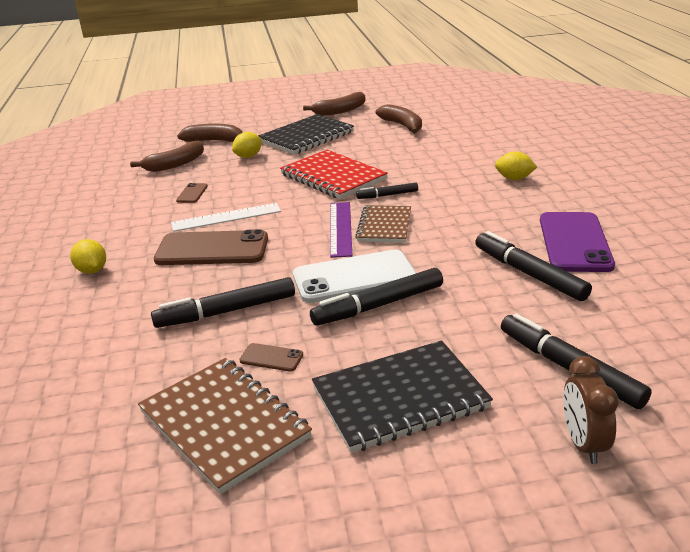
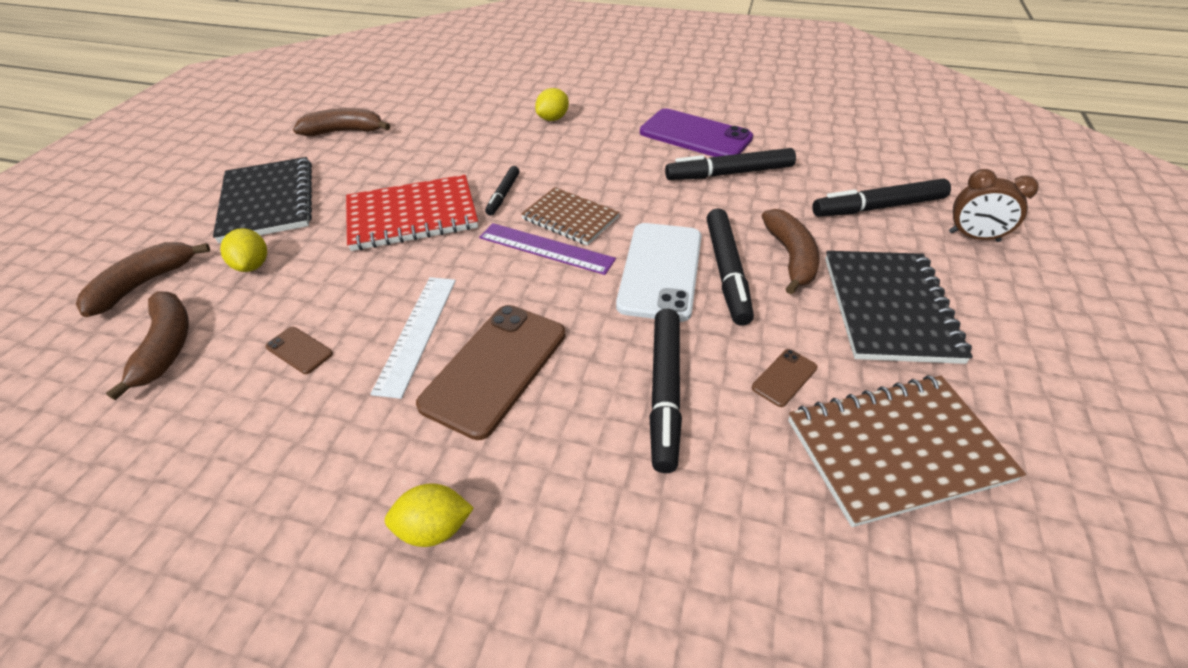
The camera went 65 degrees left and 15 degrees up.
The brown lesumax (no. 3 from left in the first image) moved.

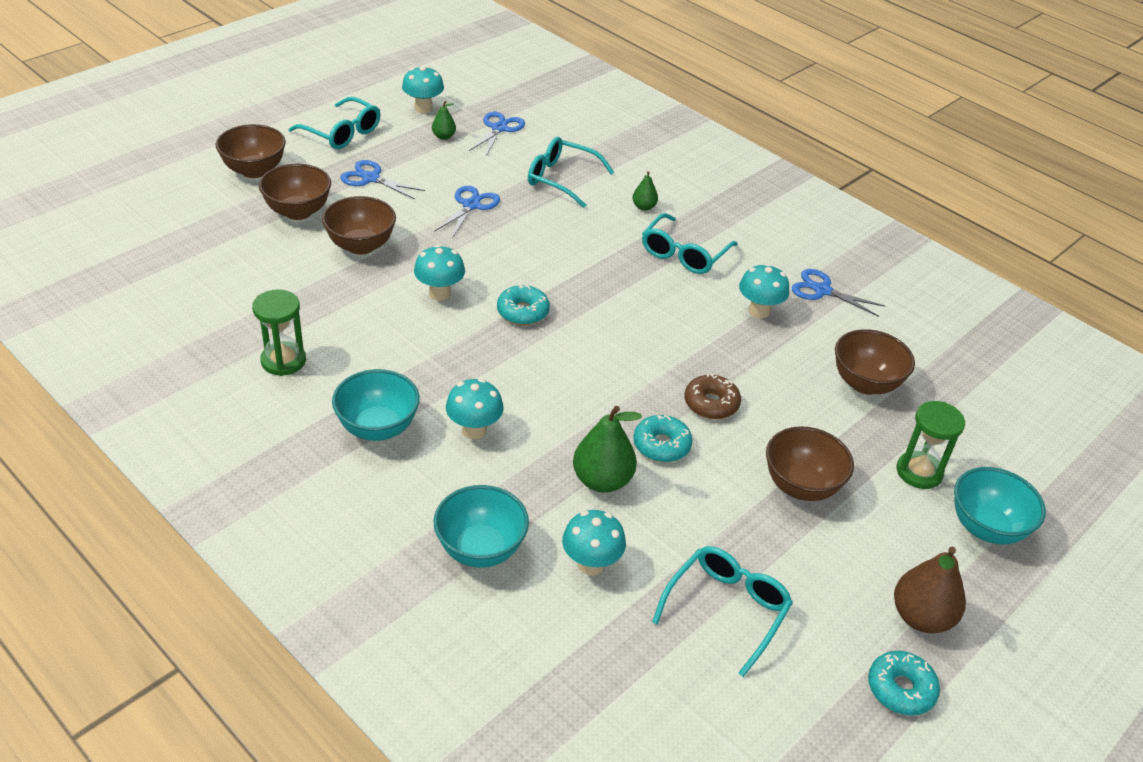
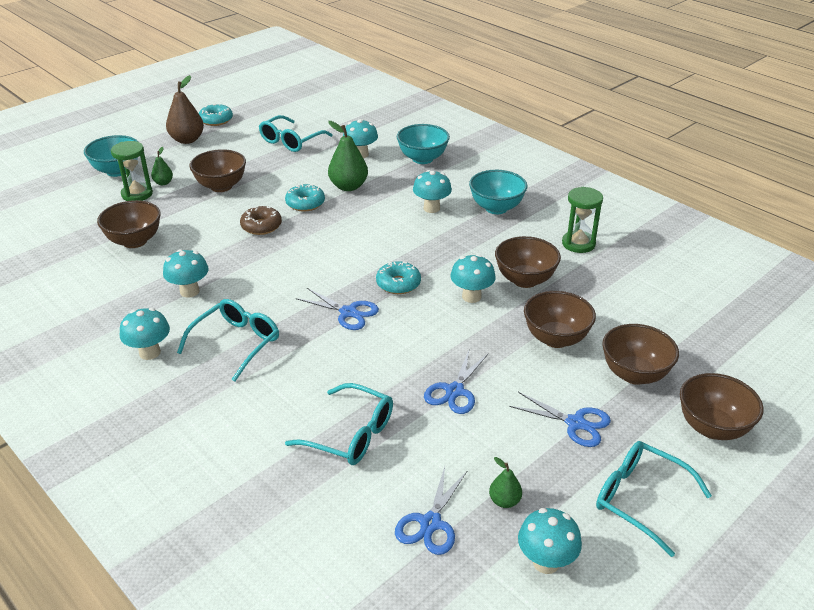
The camera went 175 degrees left and 5 degrees down.
The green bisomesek (no. 3 from left in the first image) moved.
The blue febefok (no. 4 from left in the first image) moved.
The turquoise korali (no. 1 from left) appeared.
The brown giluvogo (no. 3 from left) appeared.

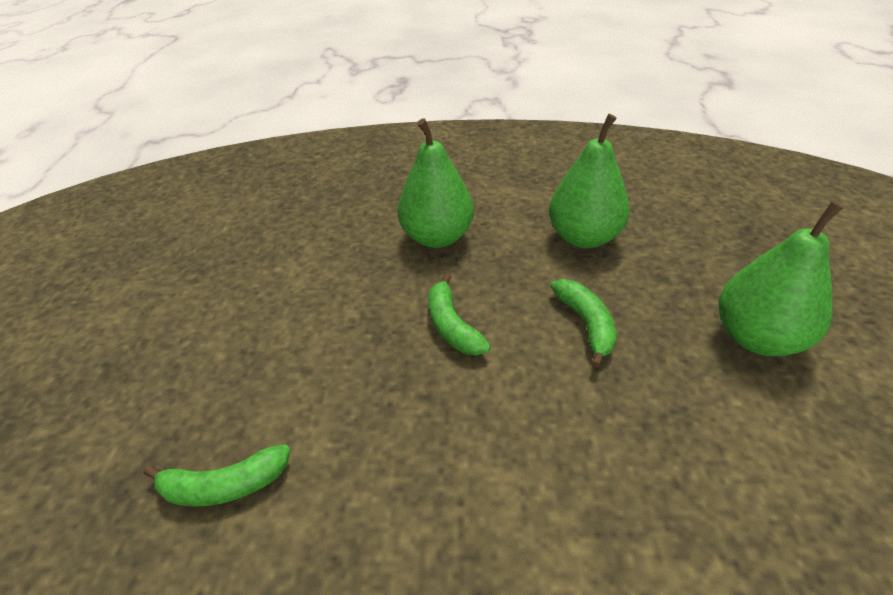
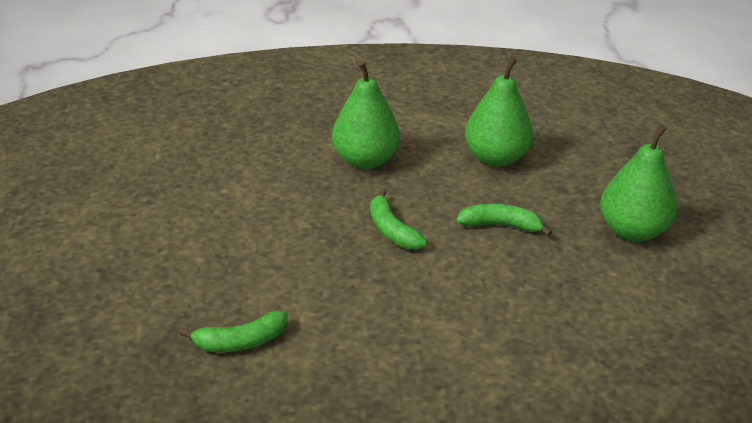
The camera went 10 degrees left and 5 degrees down.
The green lesumax (no. 3 from left) turned 60 degrees counterclockwise.

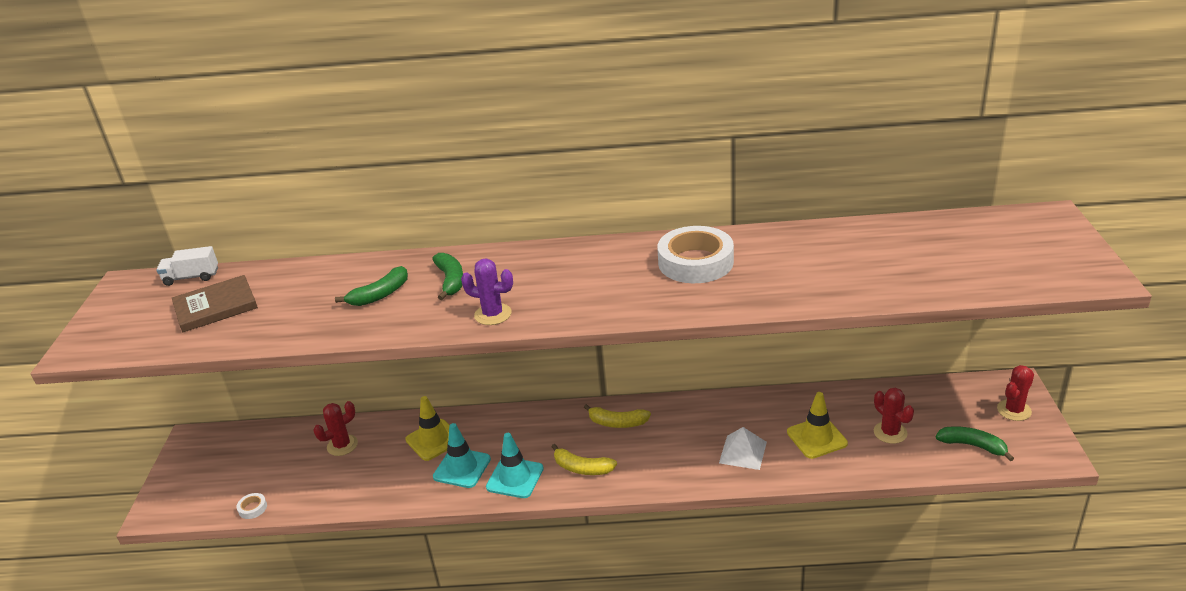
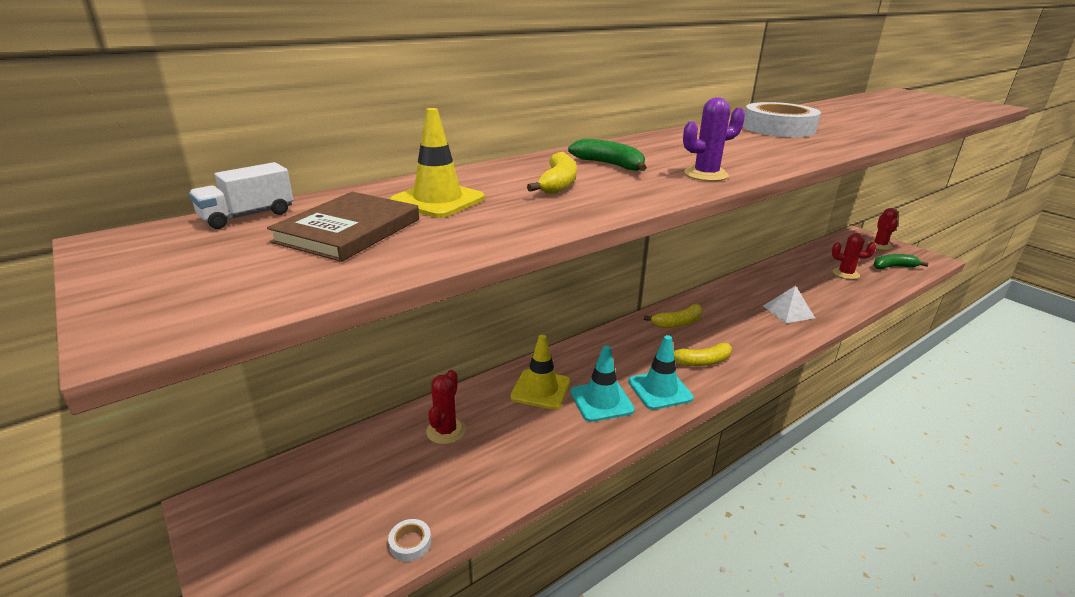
The camera went 40 degrees left and 5 degrees down.
The green lesumax (no. 1 from left) became the yellow lesumax (no. 1 from left).
The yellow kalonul (no. 2 from left in the first image) moved.

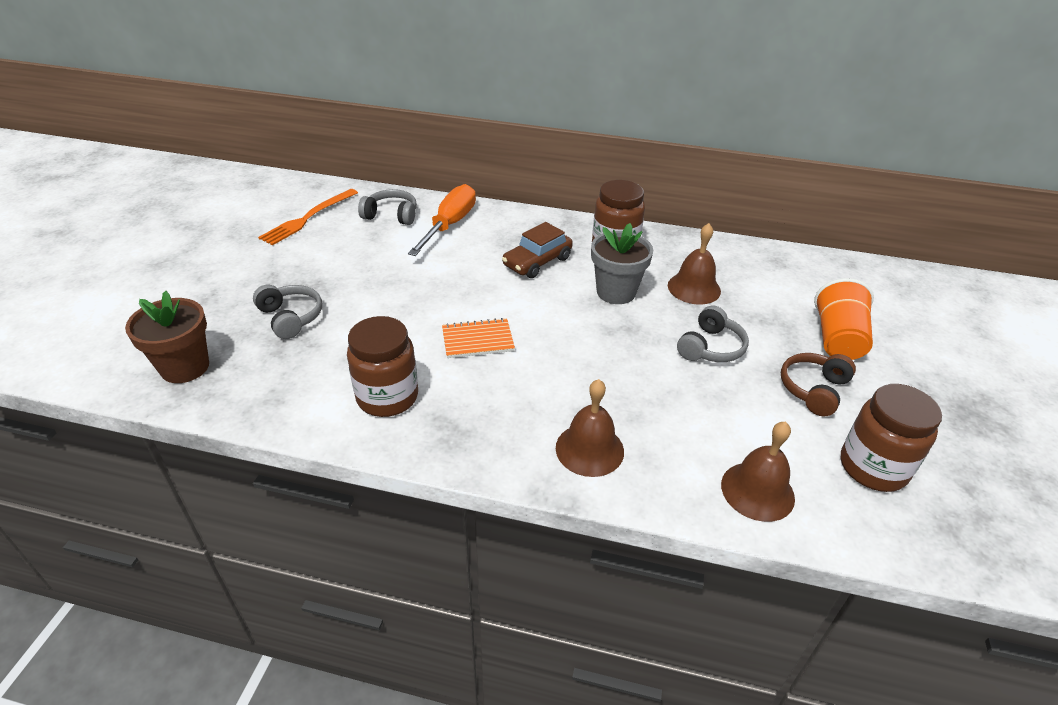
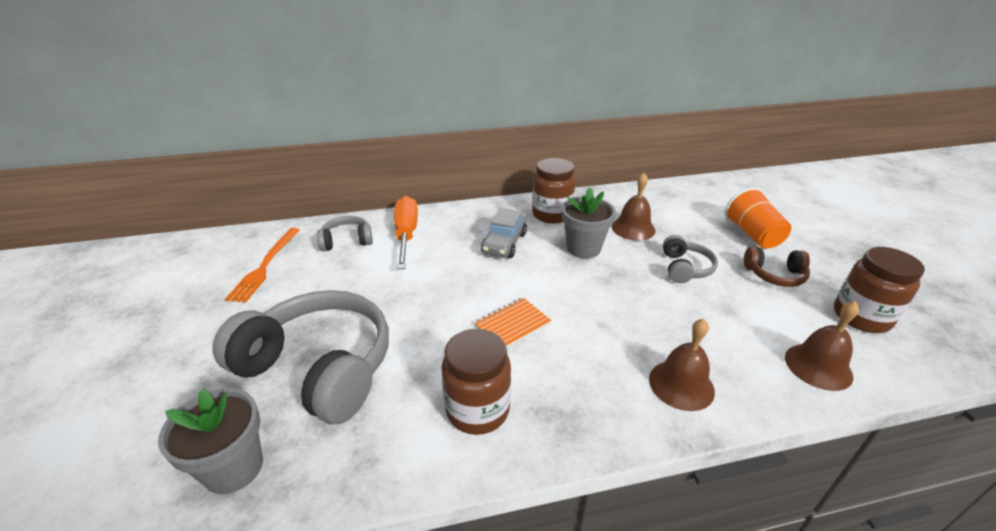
The camera went 25 degrees left and 5 degrees down.
The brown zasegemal became the grey zasegemal (no. 1 from left).
The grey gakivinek (no. 1 from left) changed to 2.12 times the size.
The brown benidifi became the grey benidifi.
The brown gakivinek turned 90 degrees counterclockwise.

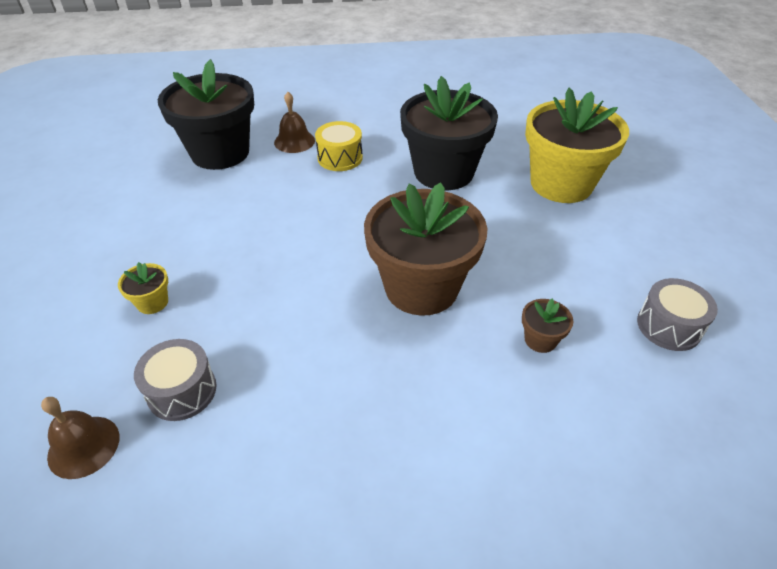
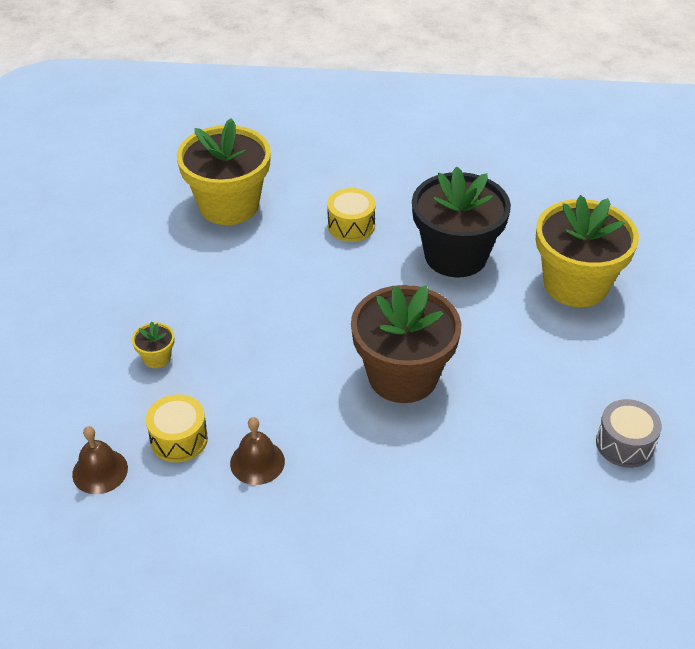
The camera went 10 degrees right and 0 degrees up.
The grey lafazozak (no. 1 from left) became the yellow lafazozak (no. 1 from left).
The black zasegemal (no. 1 from left) became the yellow zasegemal (no. 2 from left).
The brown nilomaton (no. 2 from left) moved.
The brown zasegemal (no. 2 from left) disappeared.

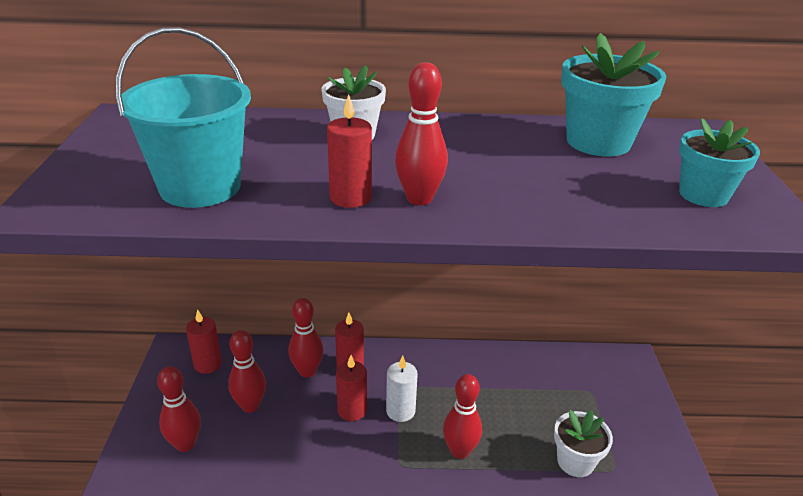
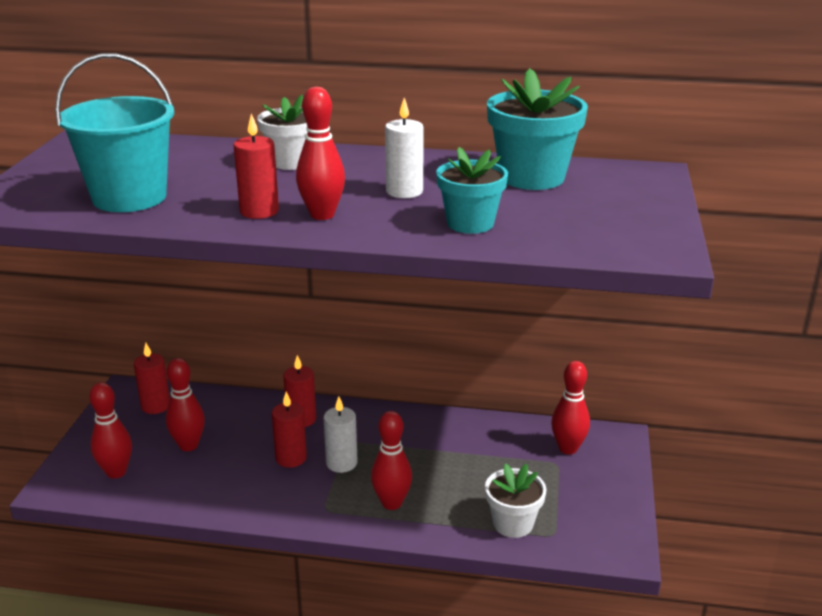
The camera went 10 degrees right and 5 degrees down.
The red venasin (no. 3 from left in the first image) moved.
The turquoise zasegemal (no. 2 from left in the first image) moved.
The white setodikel (no. 2 from left) appeared.

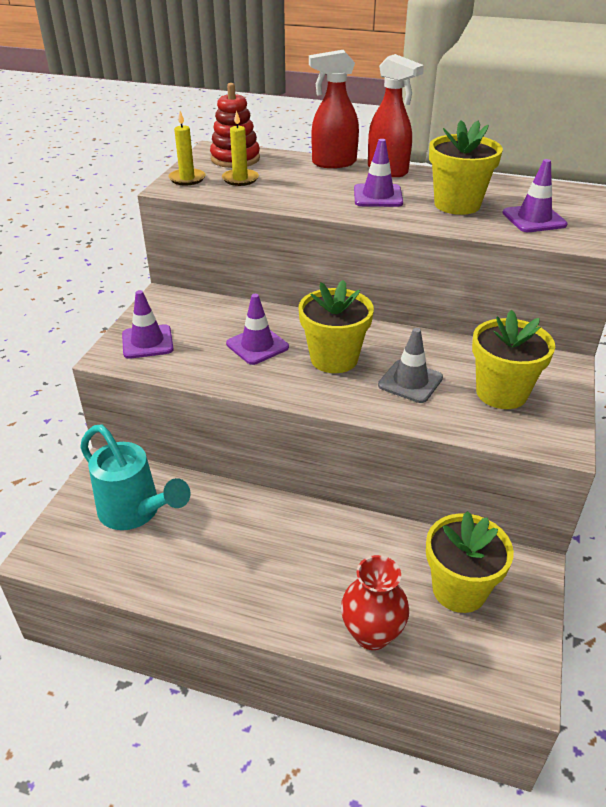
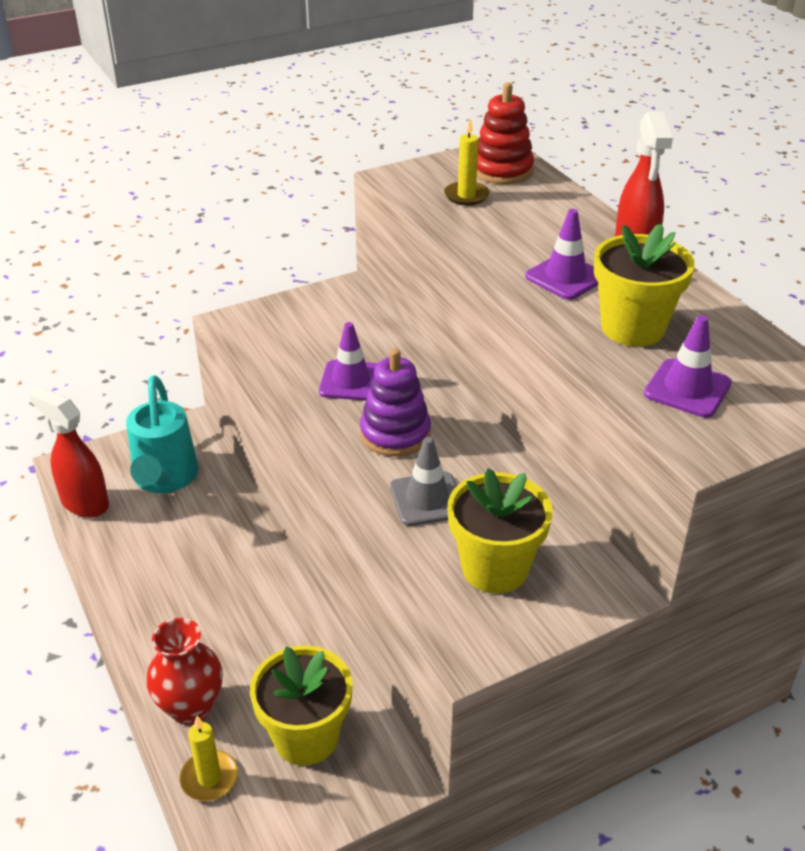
The camera went 45 degrees right and 0 degrees up.
The purple kalonul (no. 1 from left) disappeared.
The yellow setodikel (no. 1 from left) moved.
The yellow zasegemal (no. 1 from left) was replaced by the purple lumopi.
The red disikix (no. 1 from left) moved.

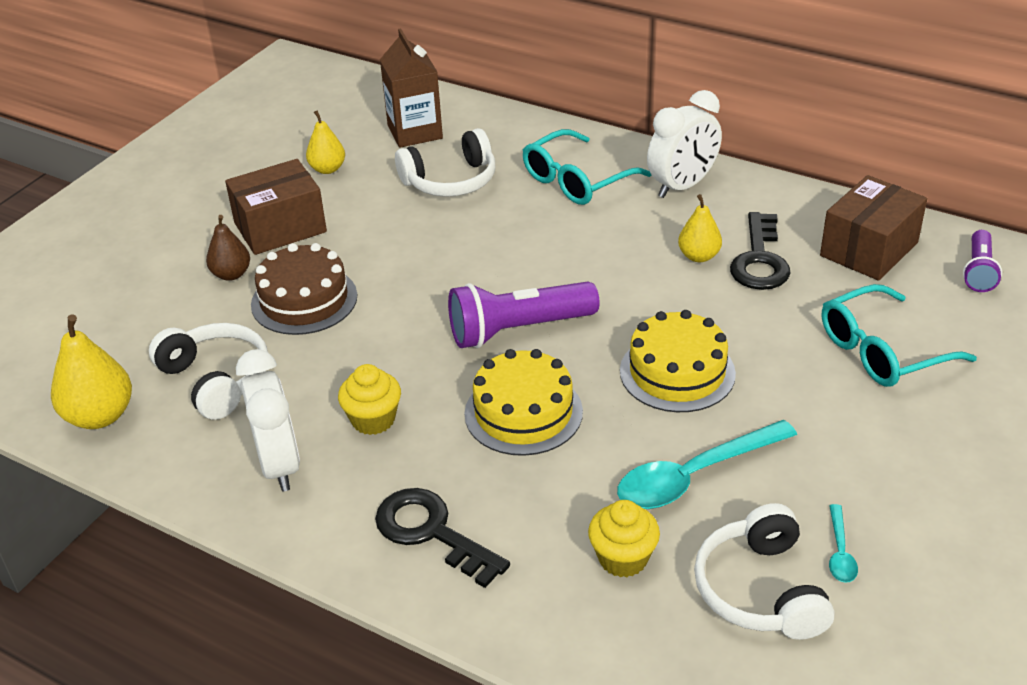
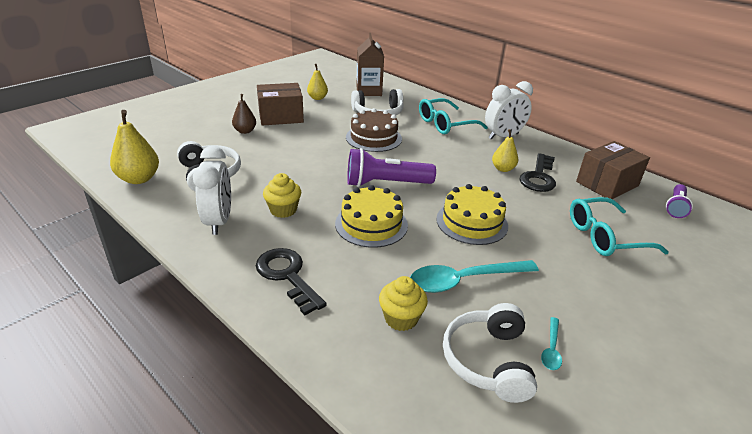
The camera went 10 degrees right and 5 degrees down.
The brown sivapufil moved.

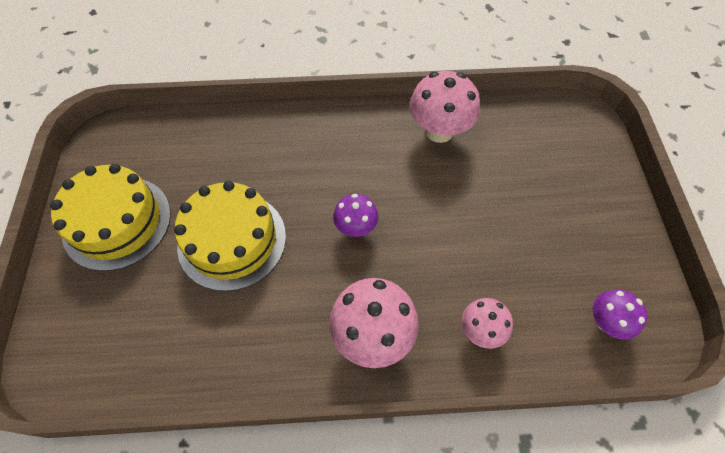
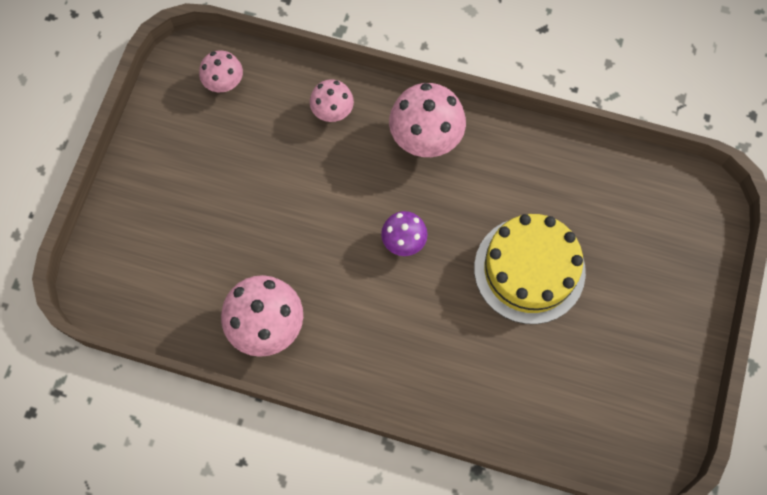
The camera went 160 degrees left and 10 degrees up.
The yellow sivapufil (no. 1 from left) disappeared.
The purple korali (no. 2 from left) became the pink korali (no. 1 from left).

